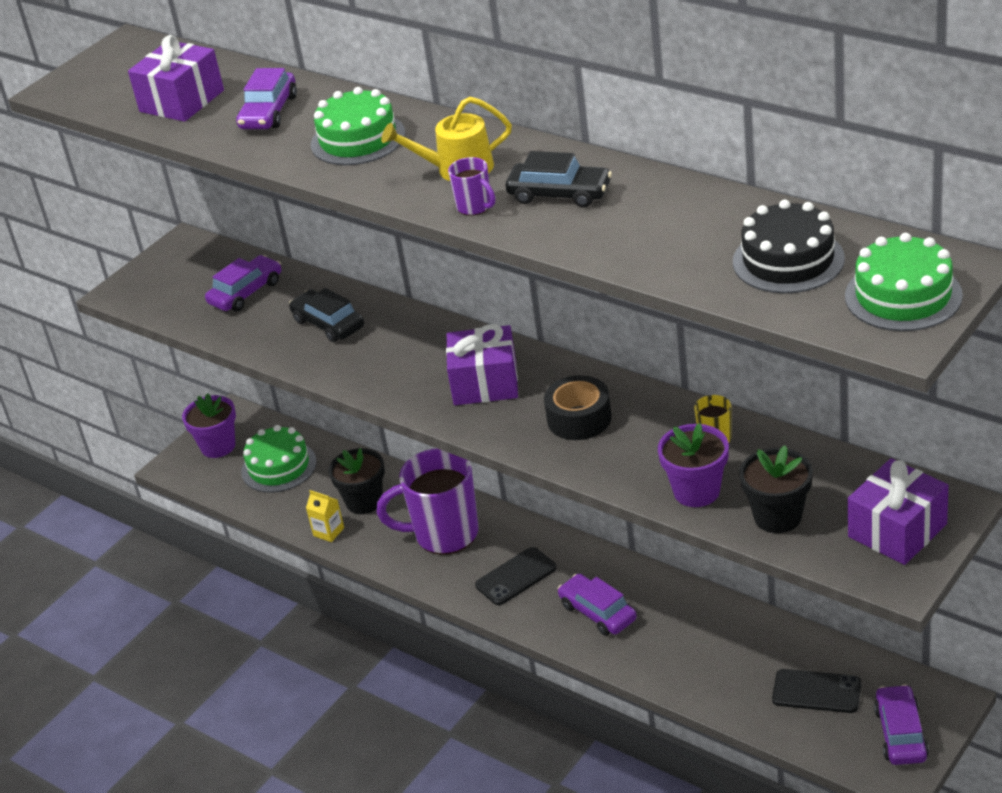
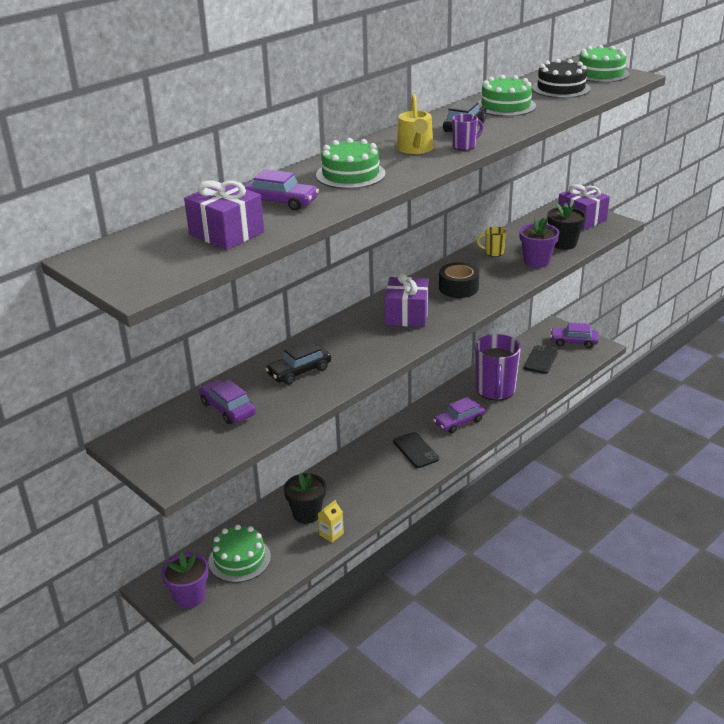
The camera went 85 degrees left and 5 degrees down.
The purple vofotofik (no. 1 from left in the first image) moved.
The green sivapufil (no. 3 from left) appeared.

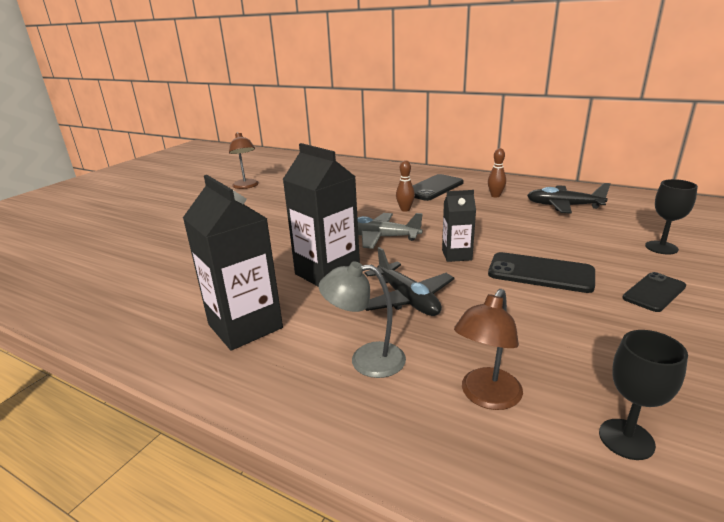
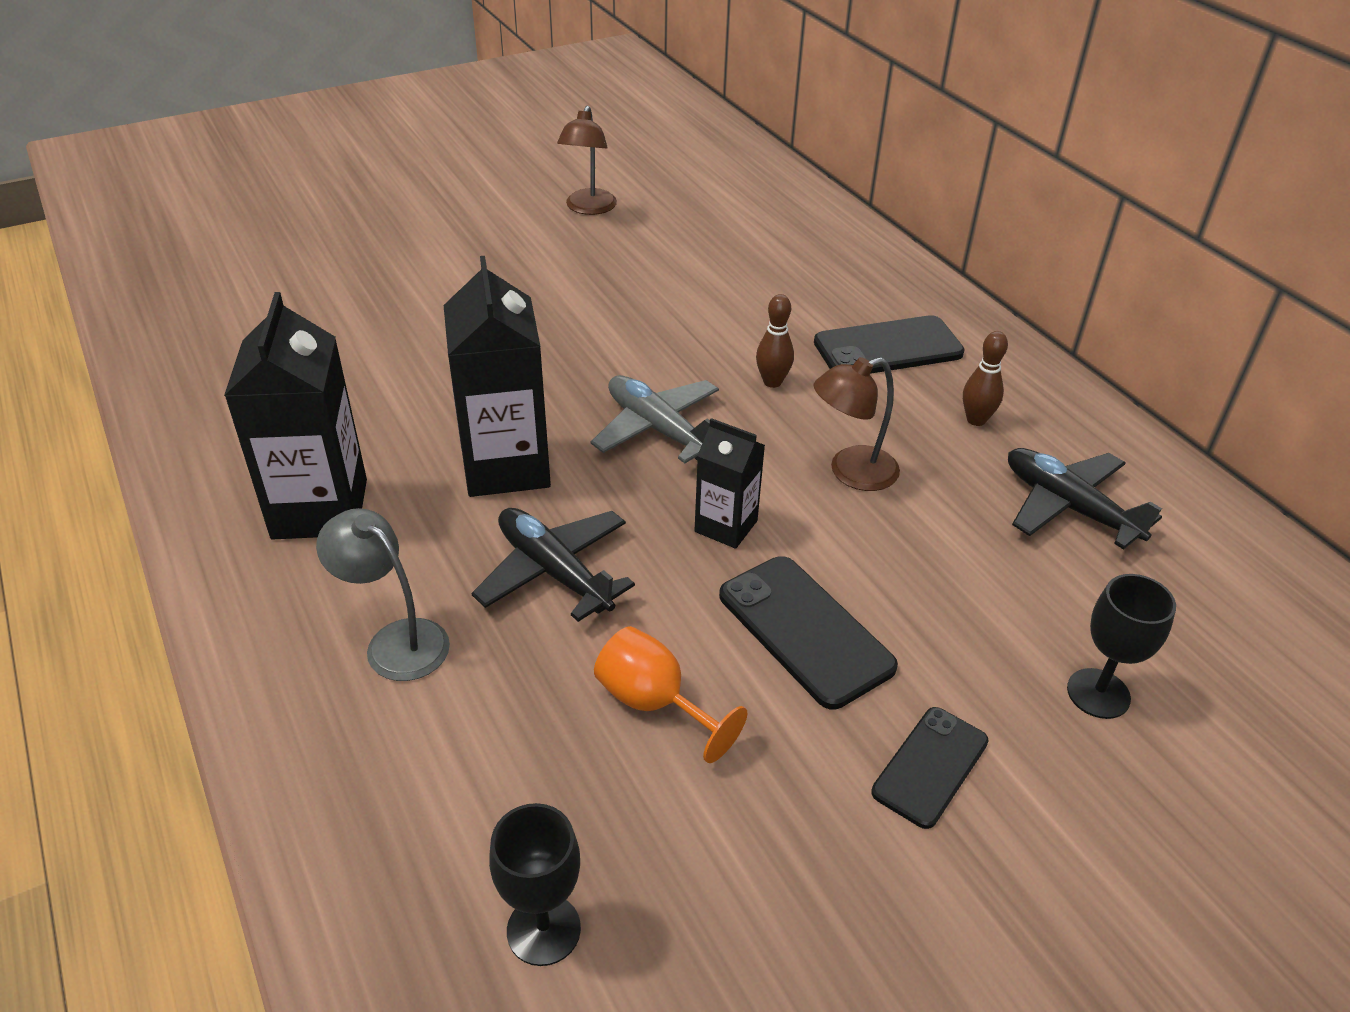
The camera went 30 degrees right and 15 degrees up.
The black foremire (no. 1 from left) turned 135 degrees clockwise.
The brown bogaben (no. 2 from left) moved.
The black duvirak (no. 3 from left) turned 45 degrees counterclockwise.
The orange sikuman appeared.

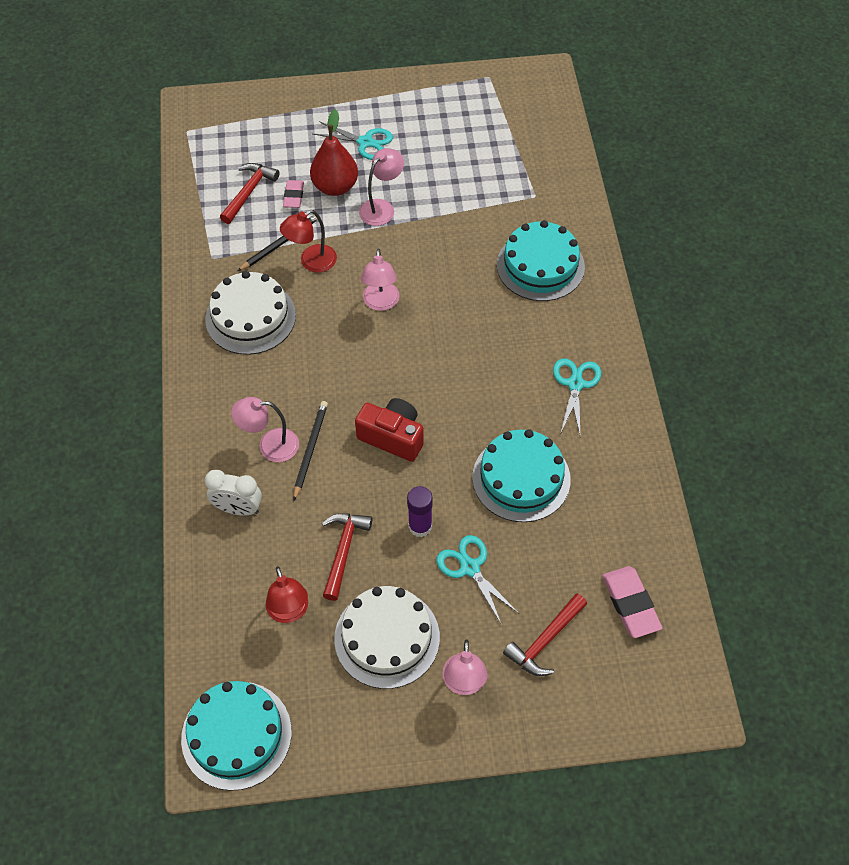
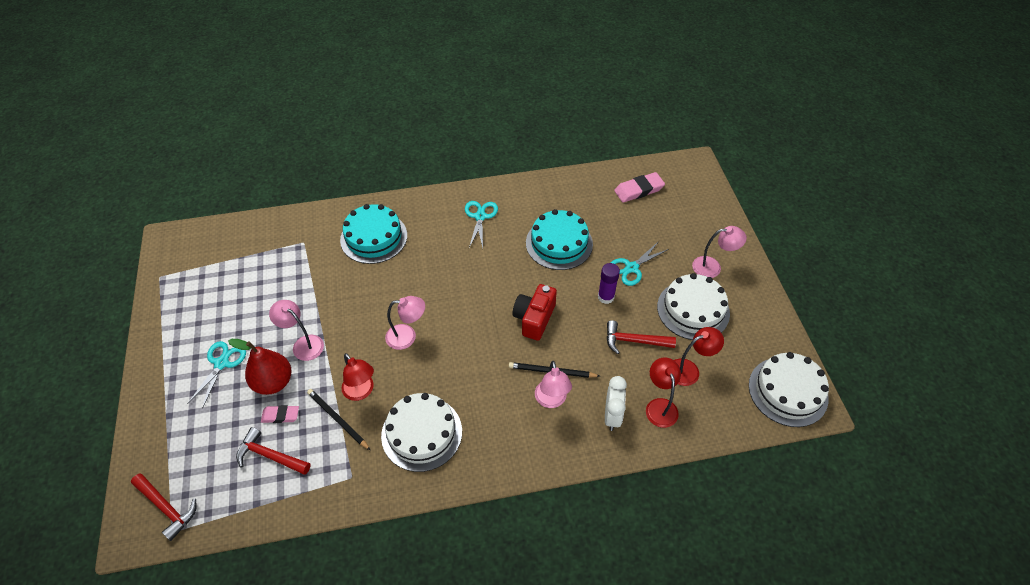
The camera went 95 degrees left and 5 degrees down.
The turquoise sivapufil (no. 1 from left) became the white sivapufil (no. 3 from left).
The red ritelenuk (no. 3 from left in the first image) moved.
The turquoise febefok (no. 3 from left in the first image) turned 90 degrees clockwise.
The red bogaben (no. 2 from left) appeared.

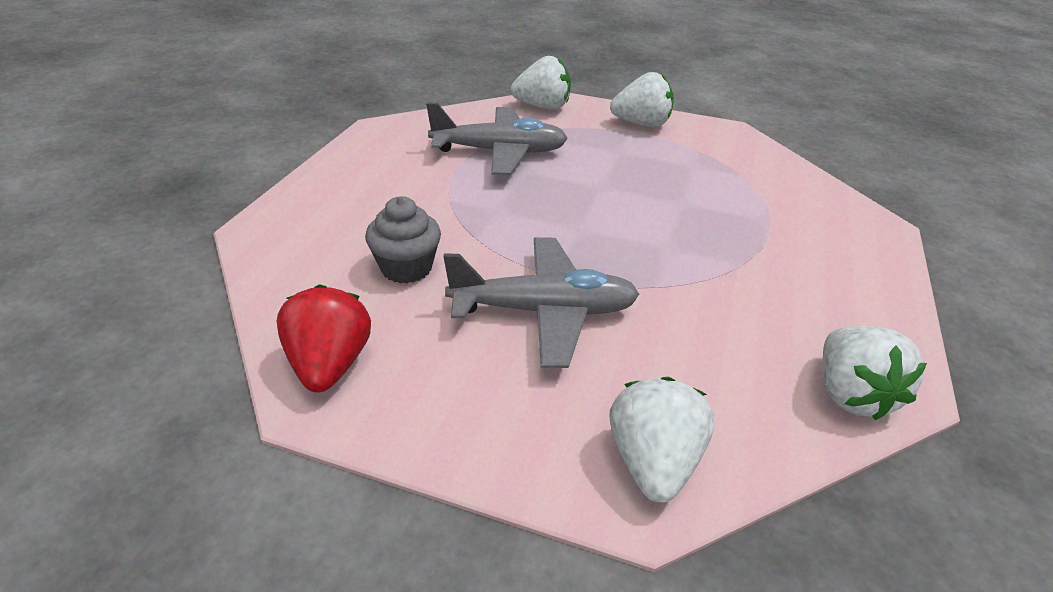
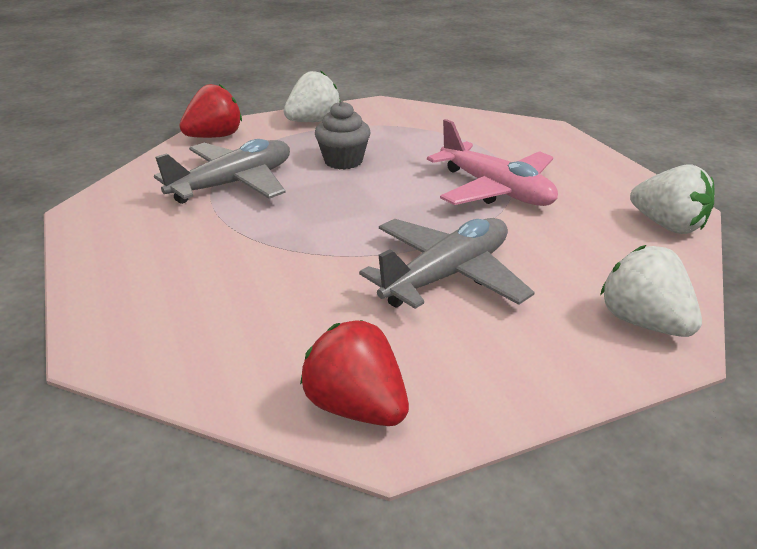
The camera went 40 degrees left and 5 degrees down.
The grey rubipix moved.
The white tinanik (no. 1 from left) became the red tinanik (no. 1 from left).
The pink foremire appeared.

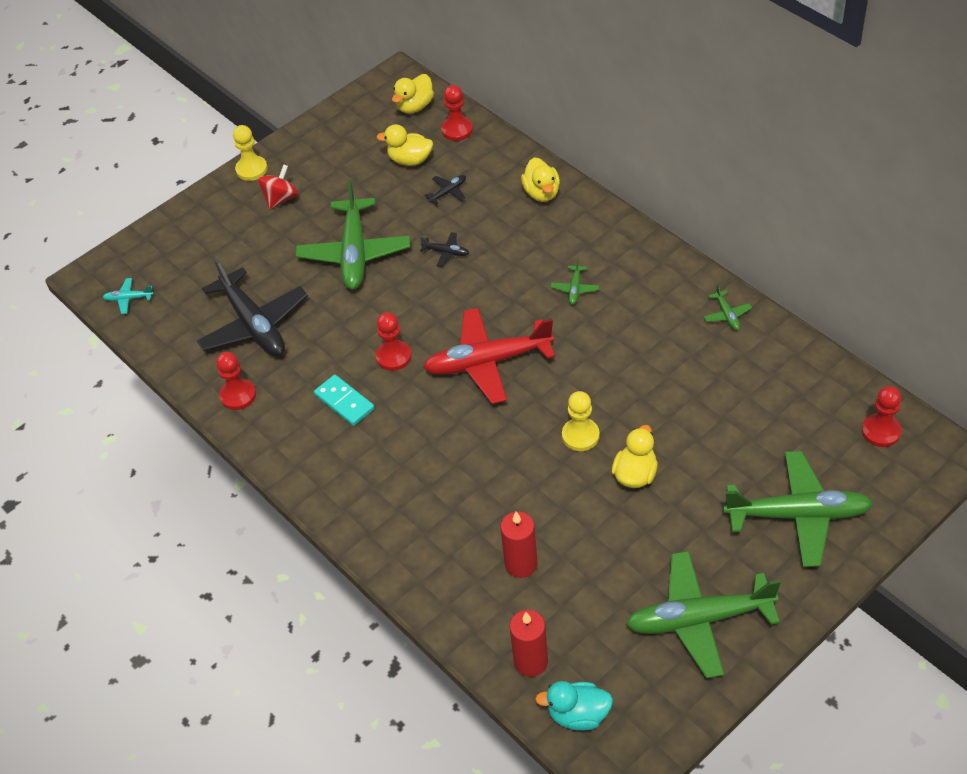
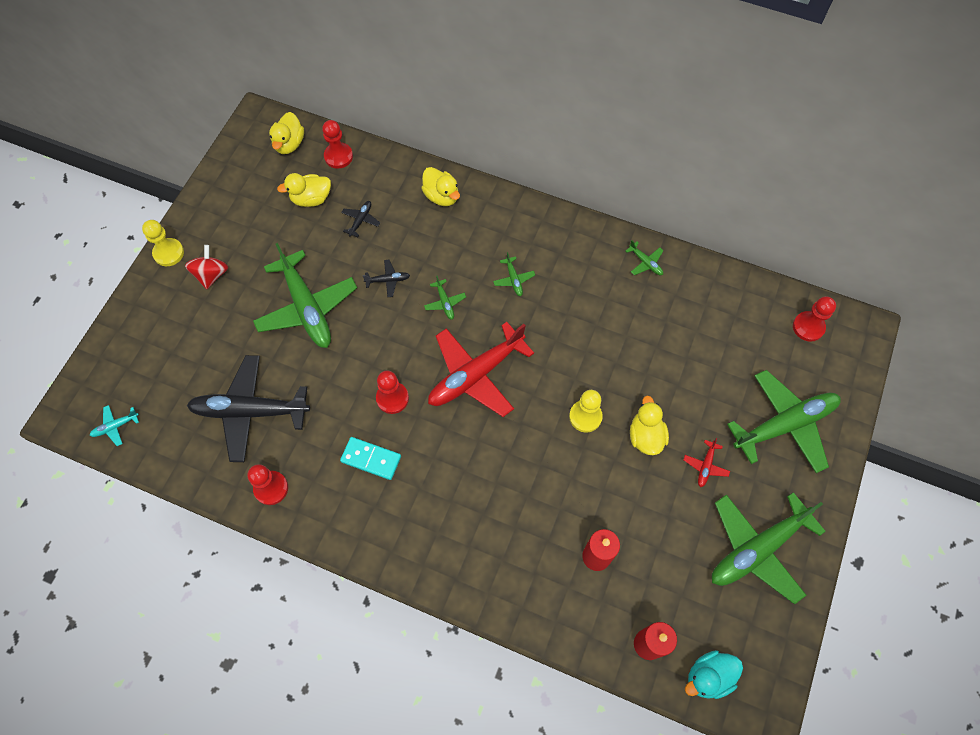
The camera went 30 degrees left and 15 degrees up.
The black foremire (no. 1 from left) turned 150 degrees clockwise.
The green foremire (no. 2 from left) appeared.
The red foremire (no. 2 from left) appeared.

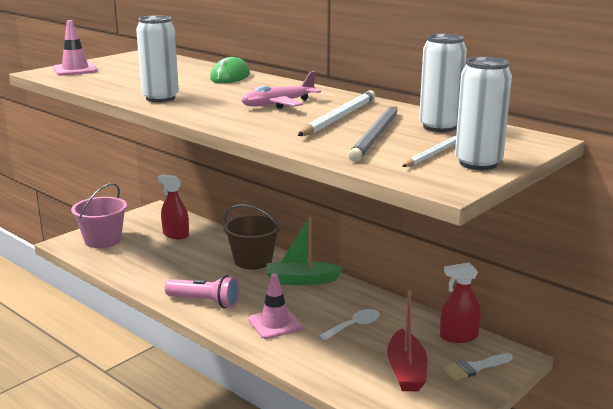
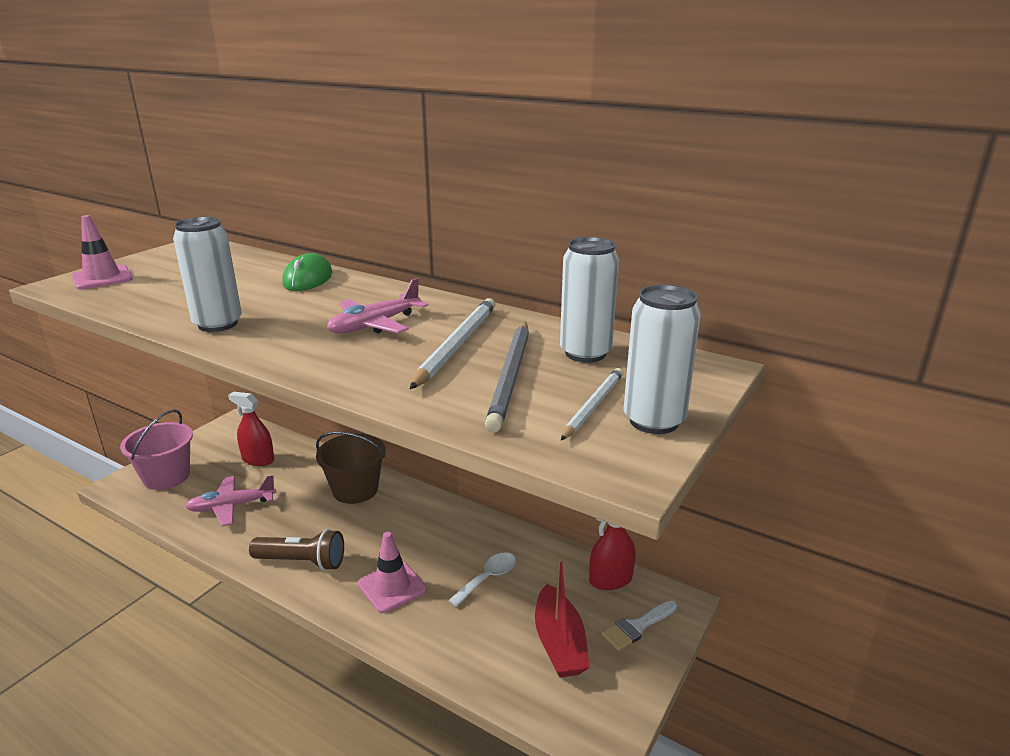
The camera went 10 degrees left and 5 degrees up.
The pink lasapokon became the brown lasapokon.
The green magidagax disappeared.
The pink foremire (no. 1 from left) appeared.

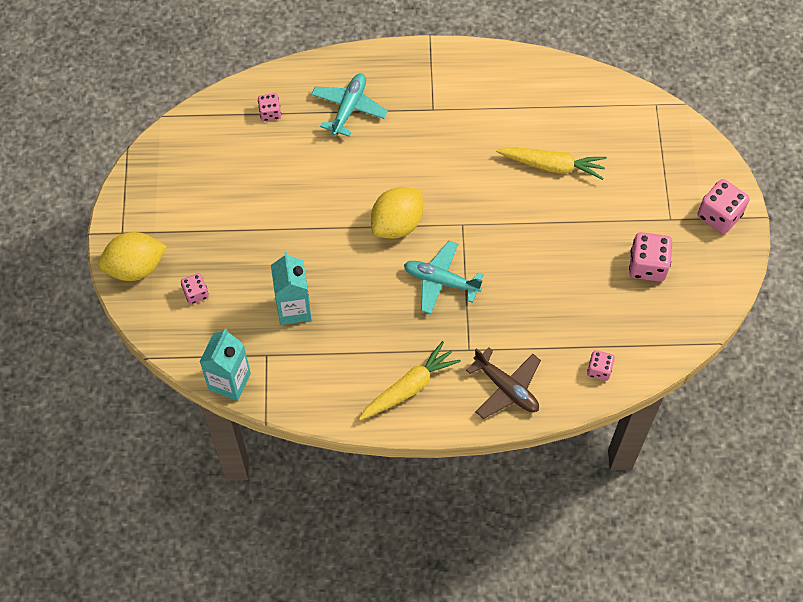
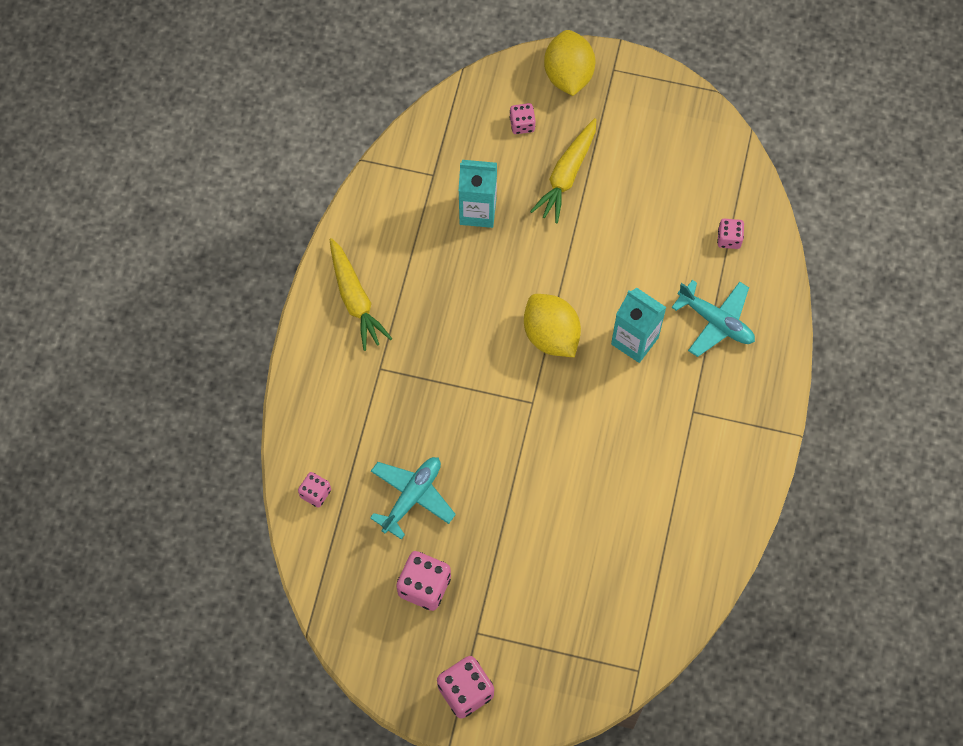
The camera went 105 degrees right and 5 degrees up.
The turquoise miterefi (no. 1 from left in the first image) moved.
The turquoise foremire (no. 2 from left in the first image) moved.
The brown foremire disappeared.
The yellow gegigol (no. 2 from left) moved.

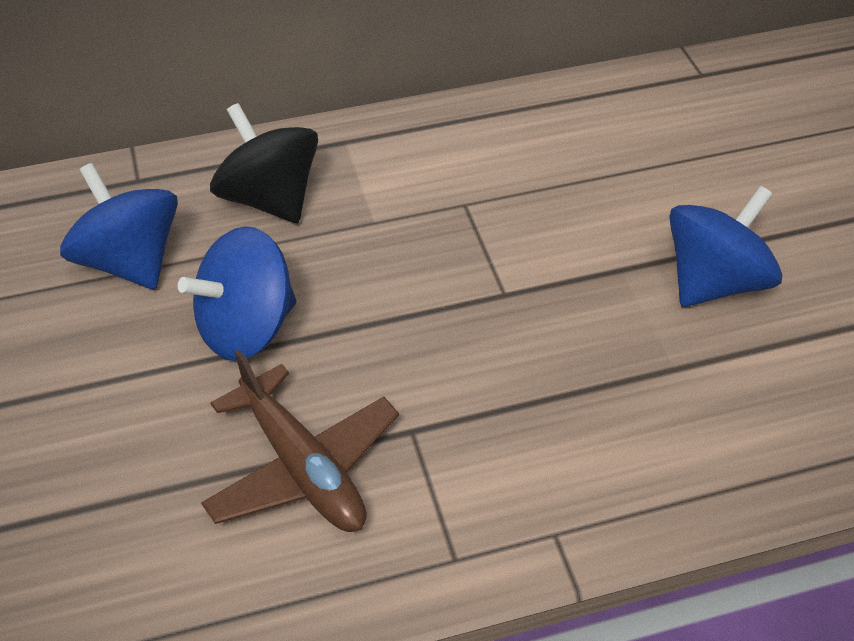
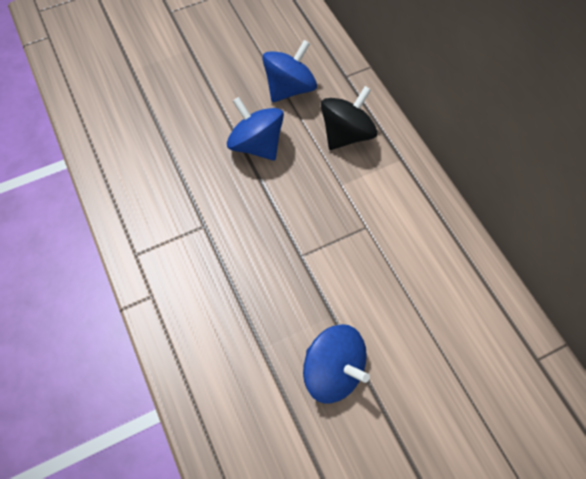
The camera went 80 degrees right and 15 degrees up.
The brown foremire disappeared.

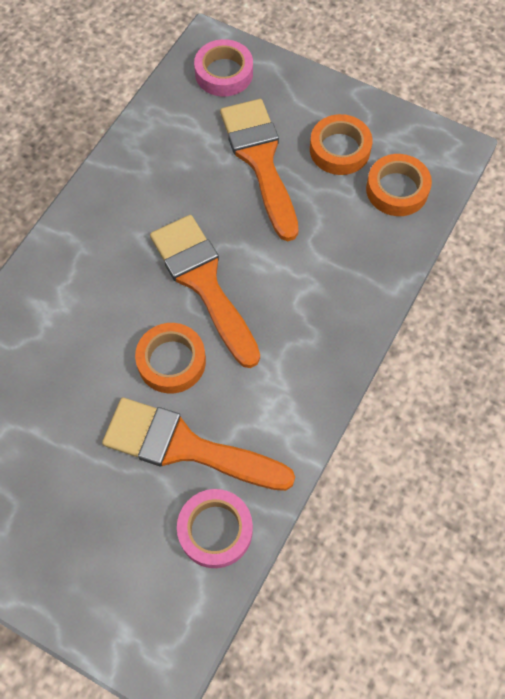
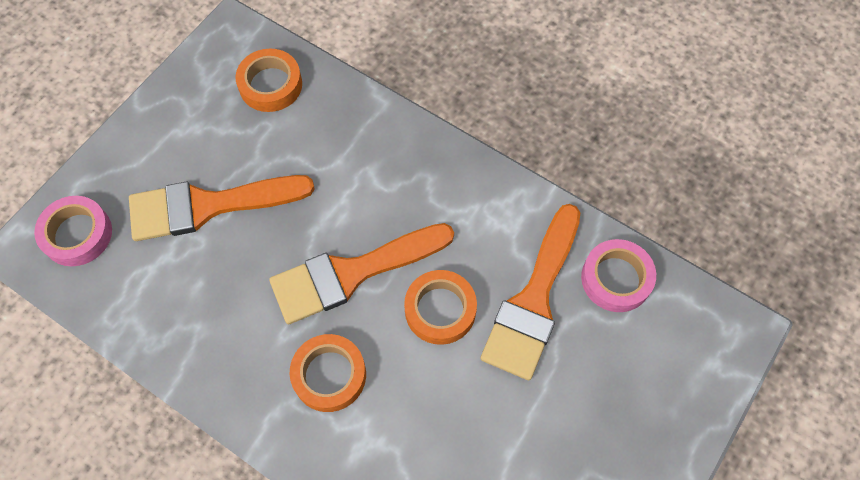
The camera went 85 degrees left and 0 degrees up.
The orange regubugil (no. 2 from left) moved.

